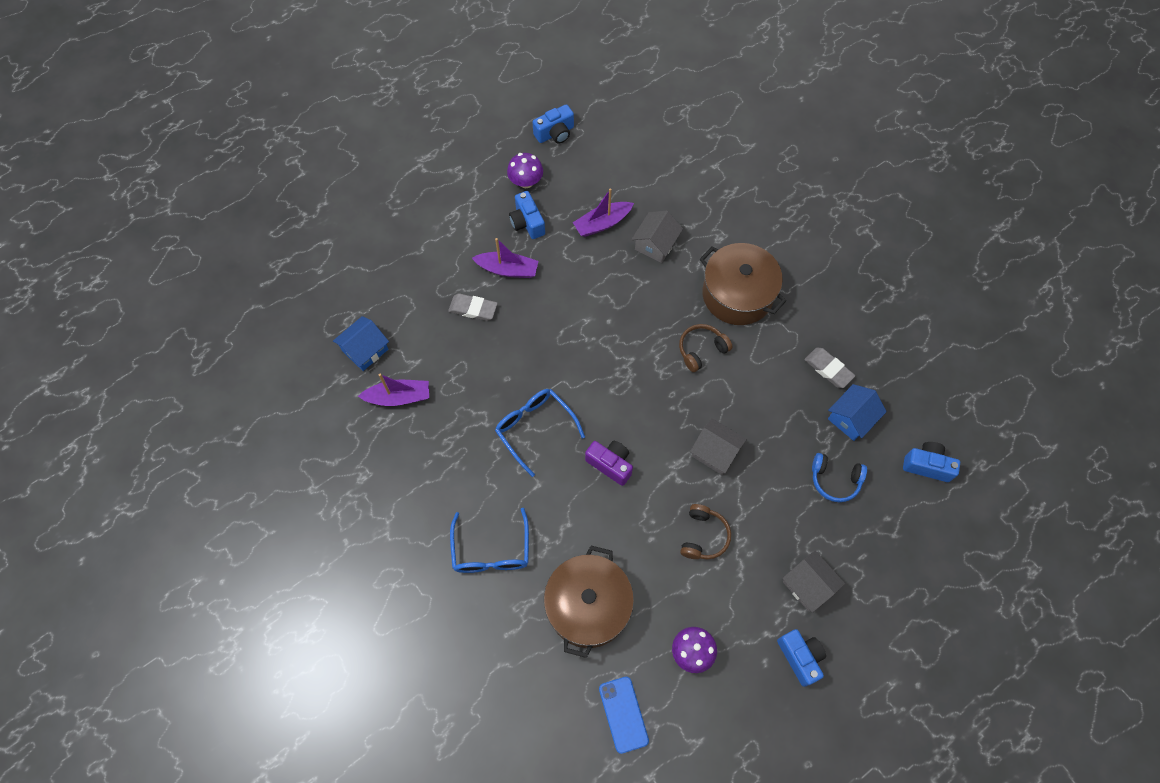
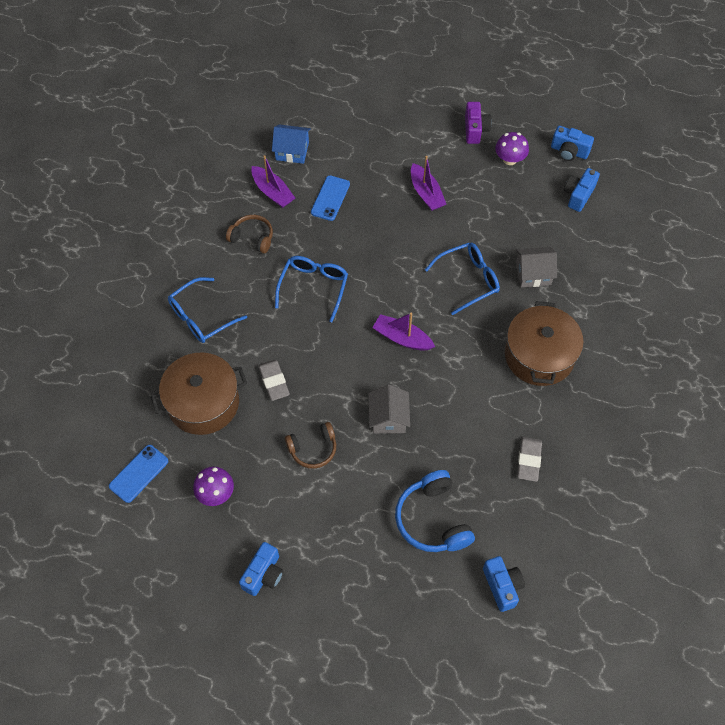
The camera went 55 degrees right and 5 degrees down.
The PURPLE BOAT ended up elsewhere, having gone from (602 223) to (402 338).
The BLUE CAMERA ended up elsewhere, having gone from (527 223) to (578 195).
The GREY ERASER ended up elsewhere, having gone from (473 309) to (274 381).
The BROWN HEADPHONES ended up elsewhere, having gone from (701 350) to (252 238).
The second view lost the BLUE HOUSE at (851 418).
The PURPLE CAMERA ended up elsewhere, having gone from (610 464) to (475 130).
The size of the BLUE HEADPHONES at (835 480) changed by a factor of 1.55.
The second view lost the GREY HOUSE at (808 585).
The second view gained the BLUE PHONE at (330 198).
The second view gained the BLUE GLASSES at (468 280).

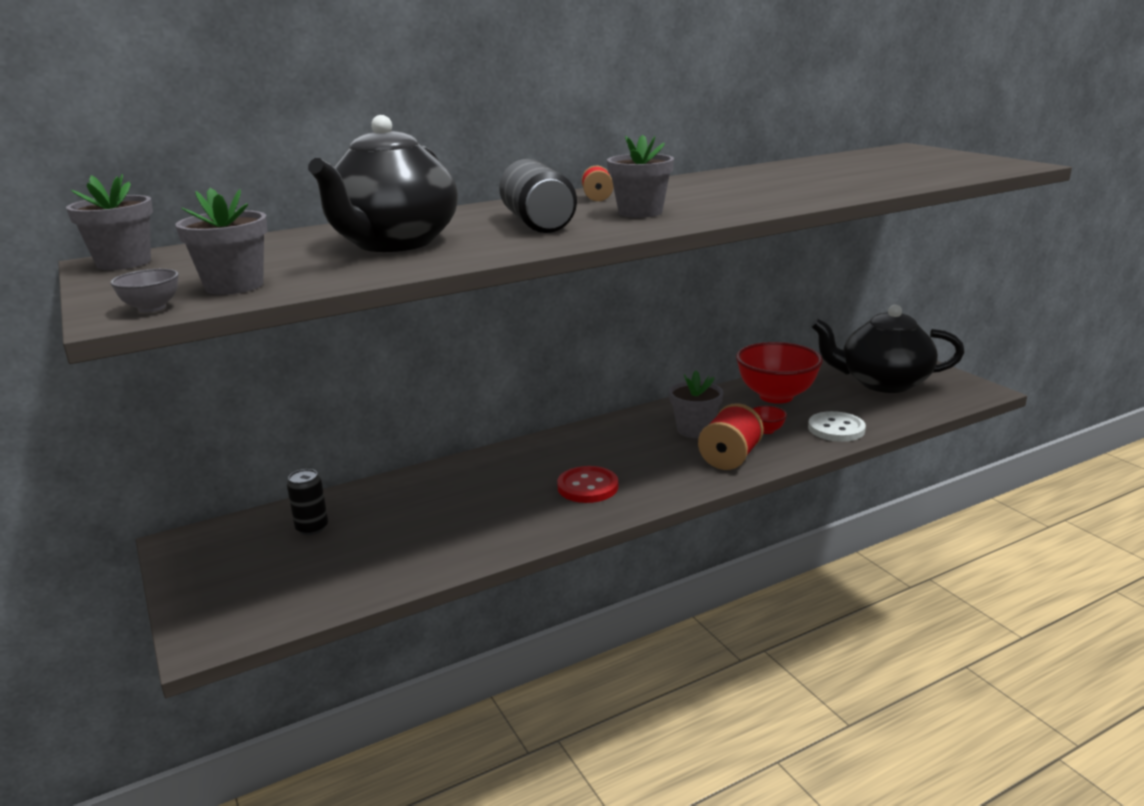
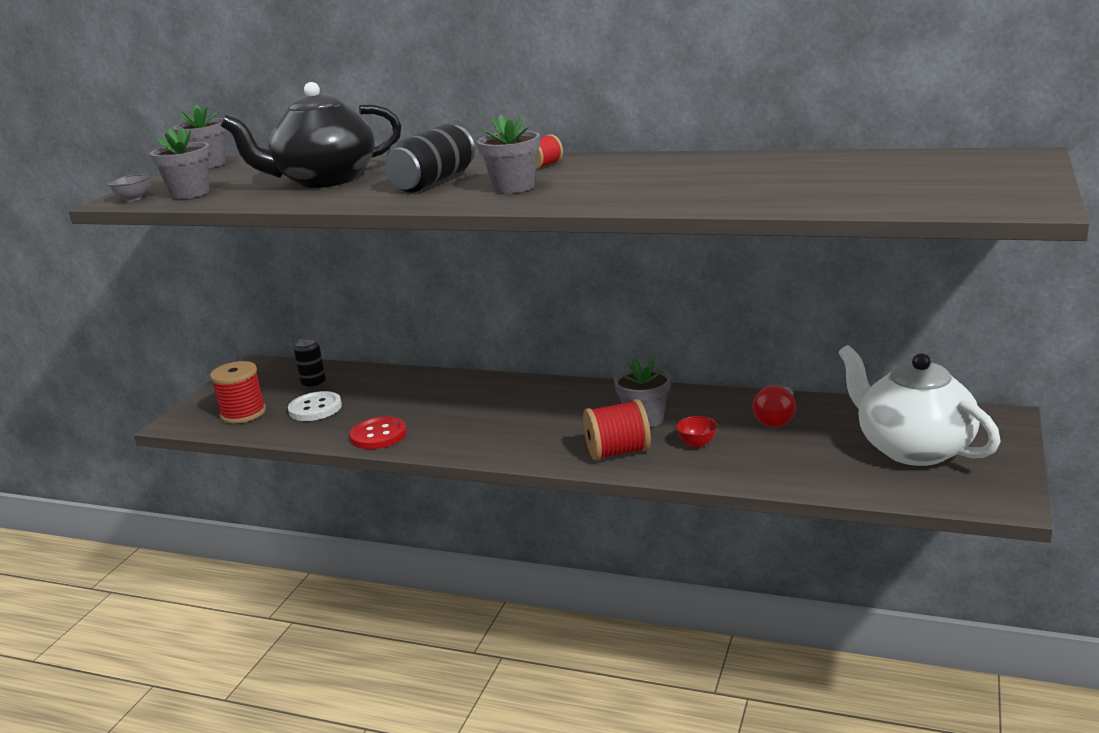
The camera went 50 degrees right and 0 degrees up.
What was the BLACK TEAPOT at (883 383) turned into the WHITE TEAPOT at (913 448).
Where the RED BOWL stood at (776 396), the RED LIGHT BULB came to stand at (777 419).
The WHITE BUTTON ended up elsewhere, having gone from (836 429) to (315 408).
The RED BUTTON ended up elsewhere, having gone from (587 487) to (378 435).
The second view gained the RED SPOOL at (243 413).

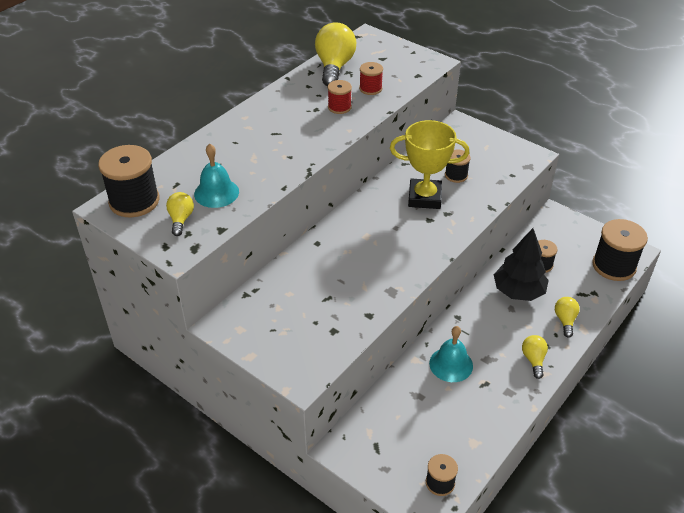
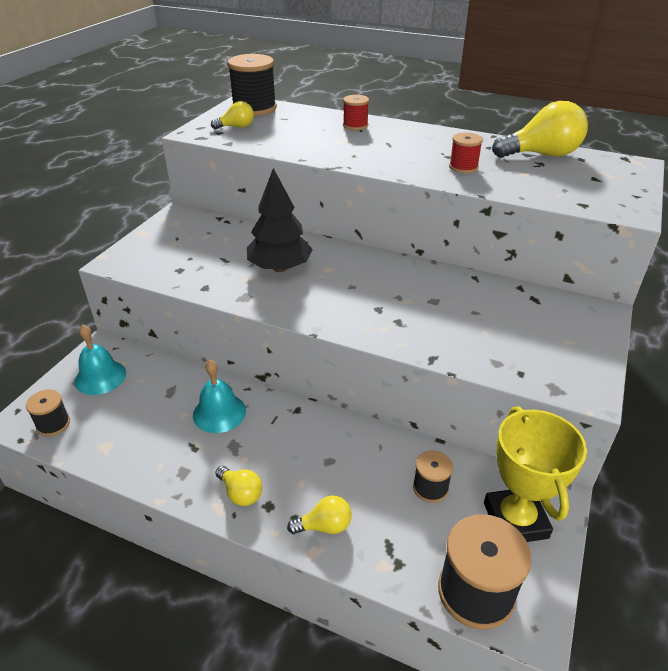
The camera went 75 degrees right and 5 degrees down.
The RED SPOOL ended up elsewhere, having gone from (370 88) to (355 125).
The YELLOW TROPHY ended up elsewhere, having gone from (424 198) to (515 520).
The TURQUOISE BELL ended up elsewhere, having gone from (216 193) to (100 377).
The second view lost the BLACK SPOOL at (456 175).
The BLACK TREE ended up elsewhere, having gone from (518 291) to (280 268).
The YELLOW LIGHT BULB at (533 360) ended up facing another way, 60 degrees clockwise from before.

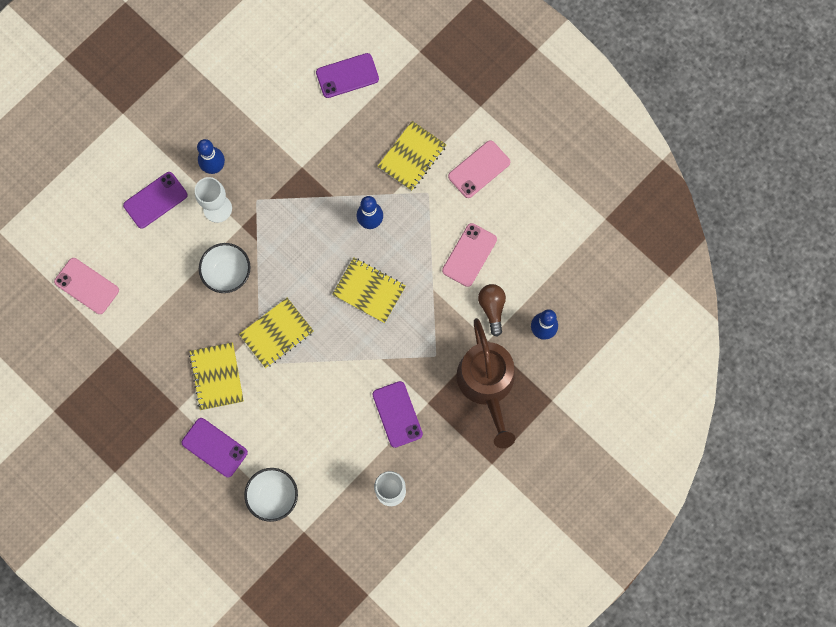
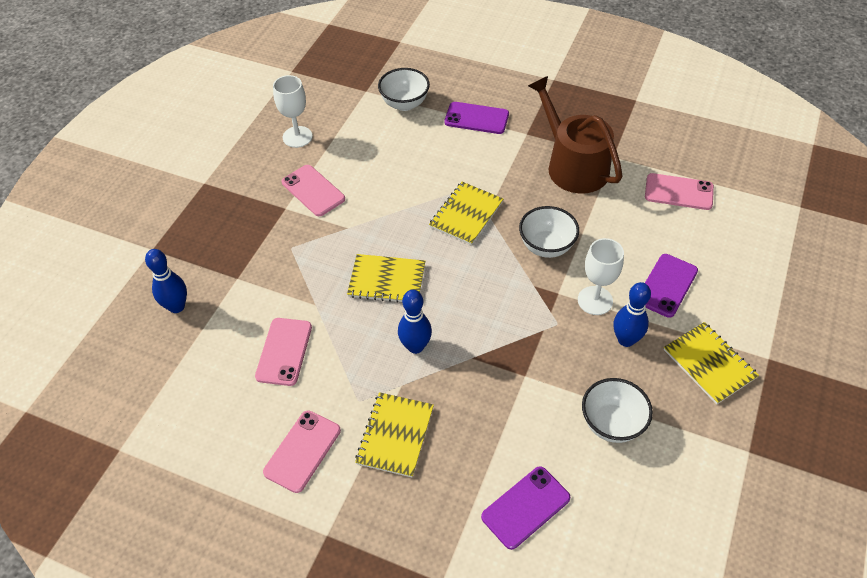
The camera went 160 degrees right and 25 degrees down.
The second view lost the BROWN LIGHT BULB at (492 308).
The BROWN WATERING CAN ended up elsewhere, having gone from (487 384) to (573 165).
The YELLOW NOTEBOOK ended up elsewhere, having gone from (216 376) to (709 364).
What was the PURPLE PHONE at (397 414) turned into the PINK PHONE at (313 190).
The second view gained the WHITE BOWL at (612 424).

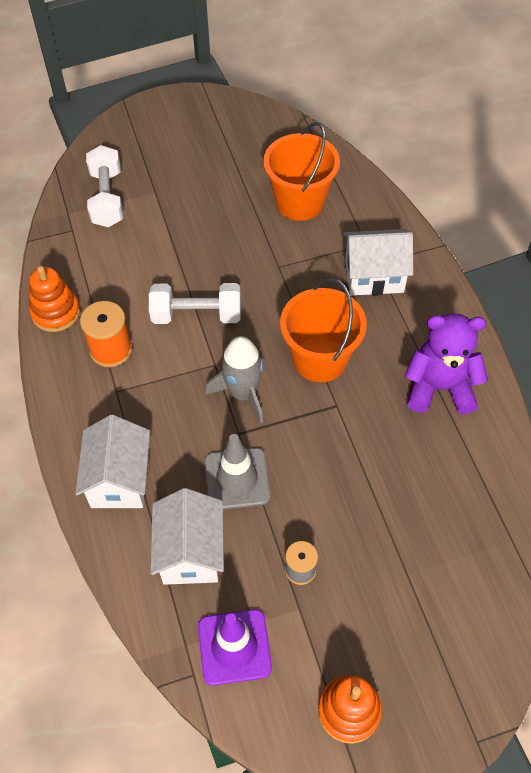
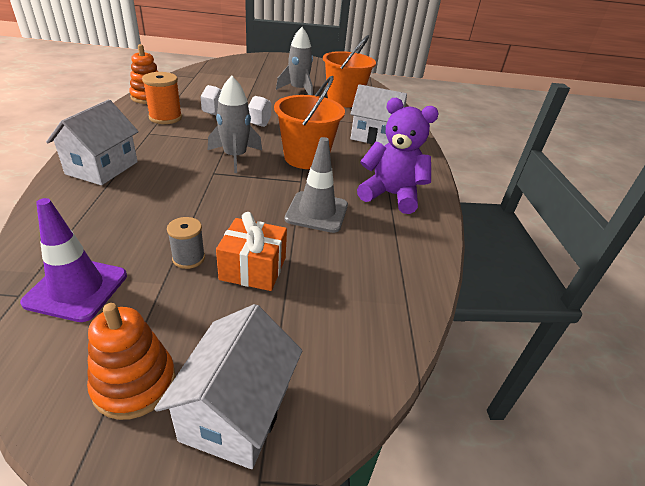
The camera went 15 degrees right and 20 degrees down.
The second view lost the WHITE DUMBBELL at (107 198).
The GREY TRAFFIC CONE ended up elsewhere, having gone from (237 479) to (317 212).
The WHITE HOUSE ended up elsewhere, having gone from (191 552) to (236 412).
The second view gained the GREY ROCKET at (298 90).
The second view gained the ORANGE GIFT at (253 268).

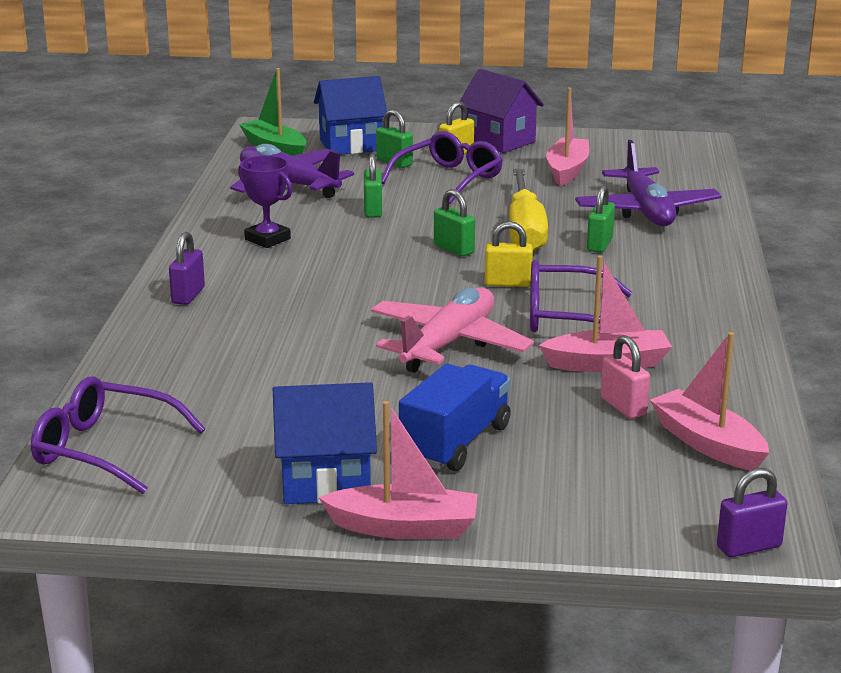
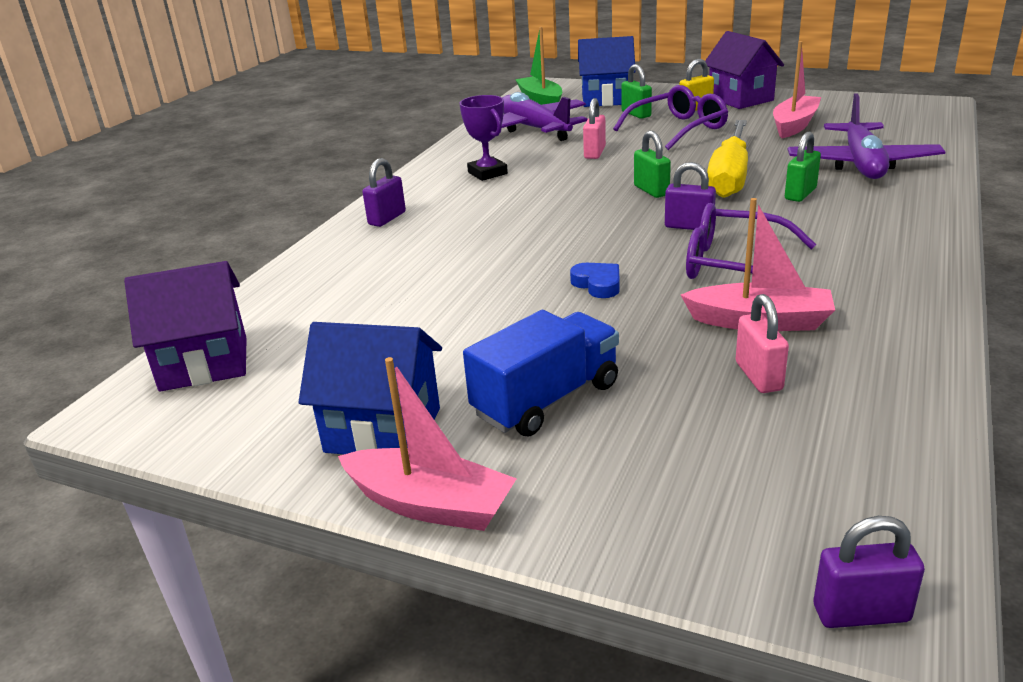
The camera went 20 degrees right and 5 degrees up.
What was the GREEN PADLOCK at (373 210) turned into the PINK PADLOCK at (594 153).
What was the YELLOW PADLOCK at (508 283) turned into the PURPLE PADLOCK at (689 226).
Where the PINK PLANE stood at (448 344), the BLUE HEART came to stand at (598 284).
The second view lost the PINK BOAT at (707 443).
Where the PURPLE GLASSES stood at (105 449), the PURPLE HOUSE came to stand at (204 364).

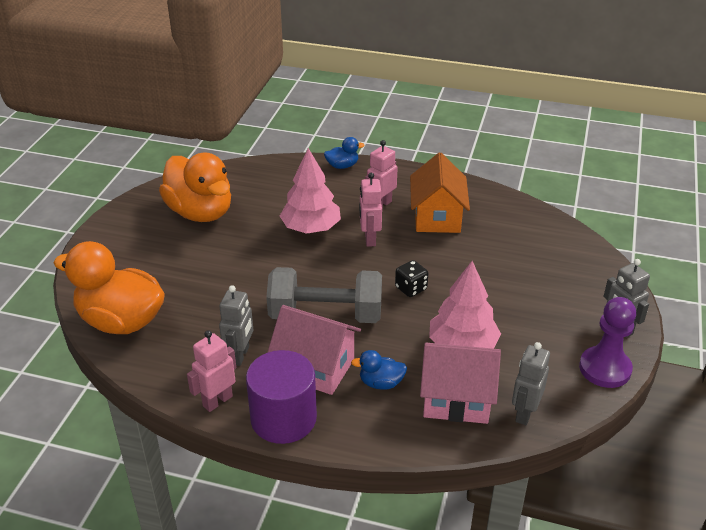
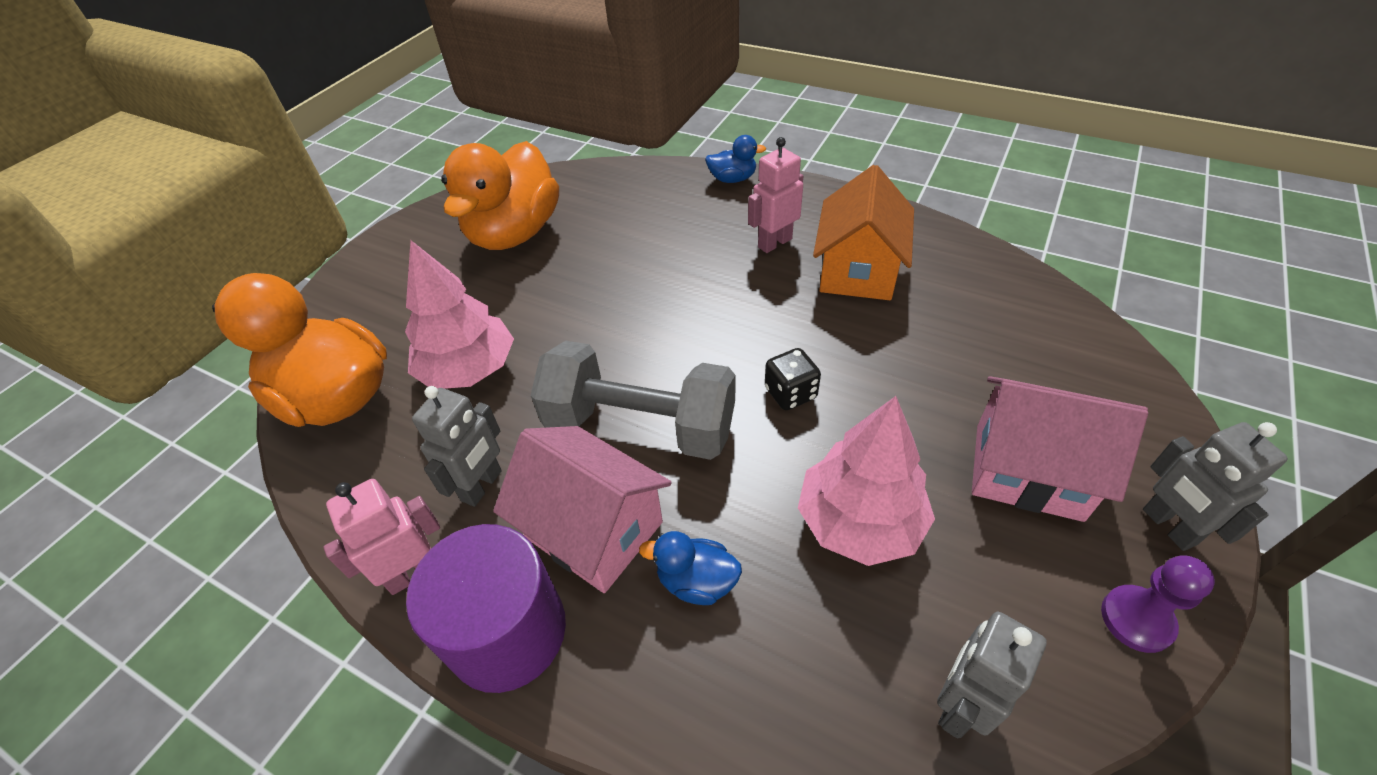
The camera went 15 degrees right and 10 degrees up.
The PINK TREE ended up elsewhere, having gone from (311 228) to (469 369).
The ORANGE DUCK at (200 212) ended up facing another way, 45 degrees clockwise from before.
The second view lost the PINK ROBOT at (369 239).
The size of the PURPLE PAWN at (605 369) changed by a factor of 0.65.
The PINK HOUSE ended up elsewhere, having gone from (456 399) to (1027 471).

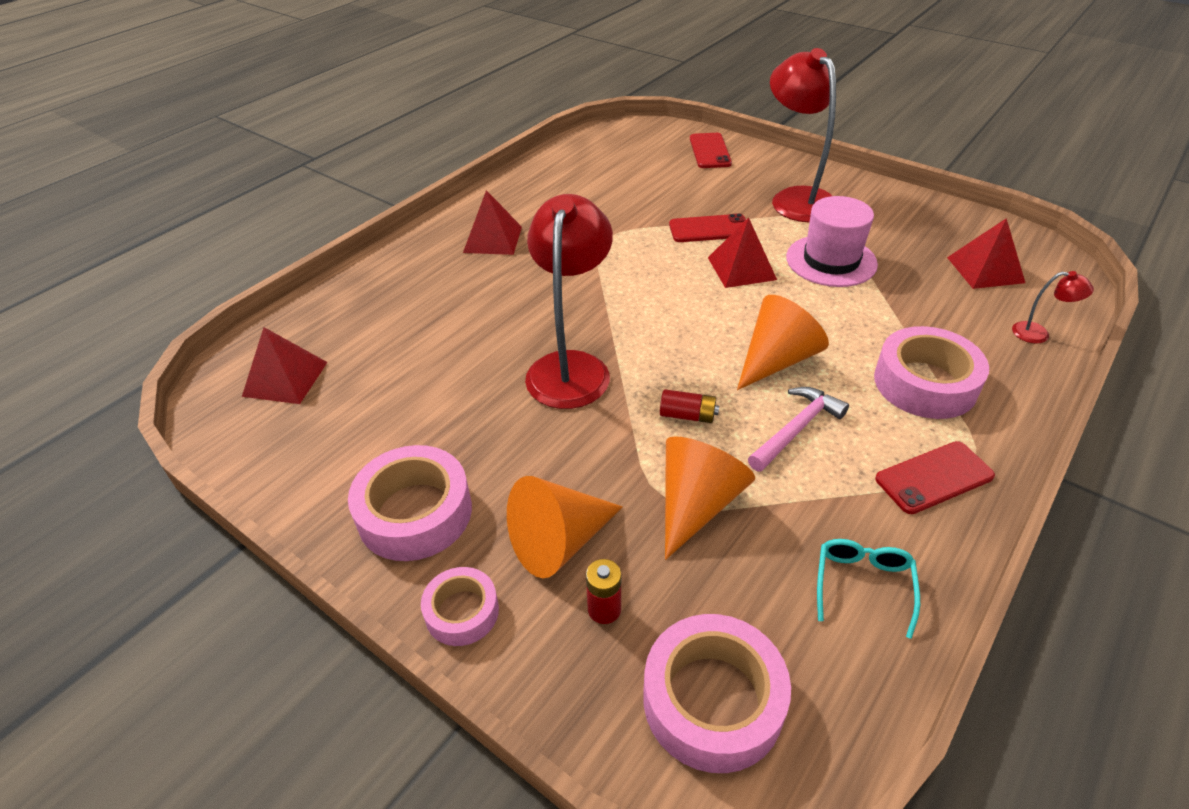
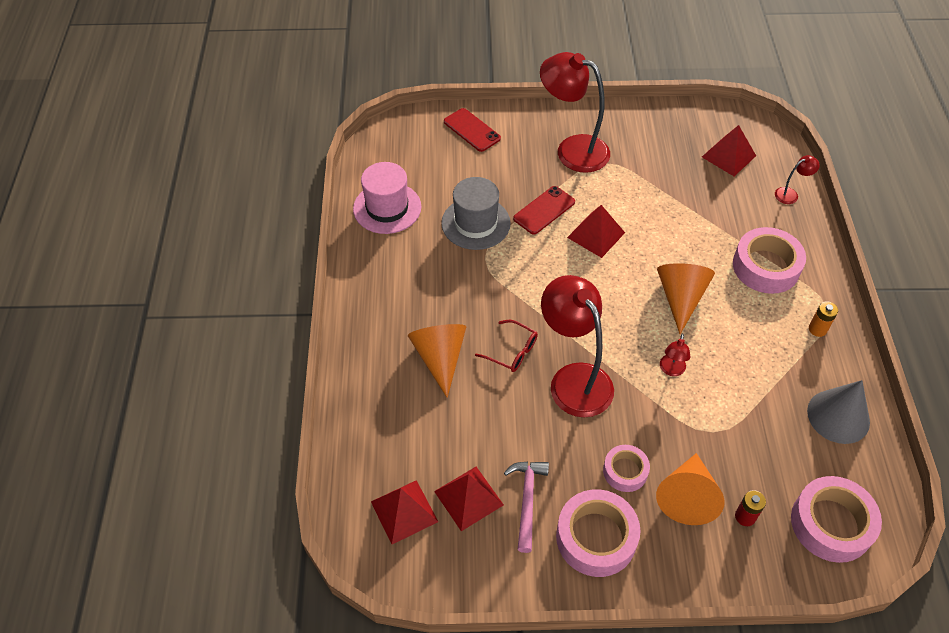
The camera went 40 degrees left and 10 degrees up.
The RED PYRAMID ended up elsewhere, having gone from (493 239) to (468 498).
The PINK HAT ended up elsewhere, having gone from (831 261) to (387 208).
The PINK HAMMER ended up elsewhere, having gone from (796 429) to (527 500).
Where the RED BATTERY stood at (687 415), the RED LAMP came to stand at (671 370).
The ORANGE CONE ended up elsewhere, having gone from (696 504) to (440 358).
Where the RED PHONE stood at (934 477), the ORANGE BATTERY came to stand at (817 329).
Where the TURQUOISE GLASSES stood at (863 585), the GREY CONE came to stand at (838 416).
The PINK TAPE ended up elsewhere, having gone from (462 612) to (625 471).
The second view gained the GREY HAT at (475 223).
The second view gained the RED GLASSES at (512 351).

